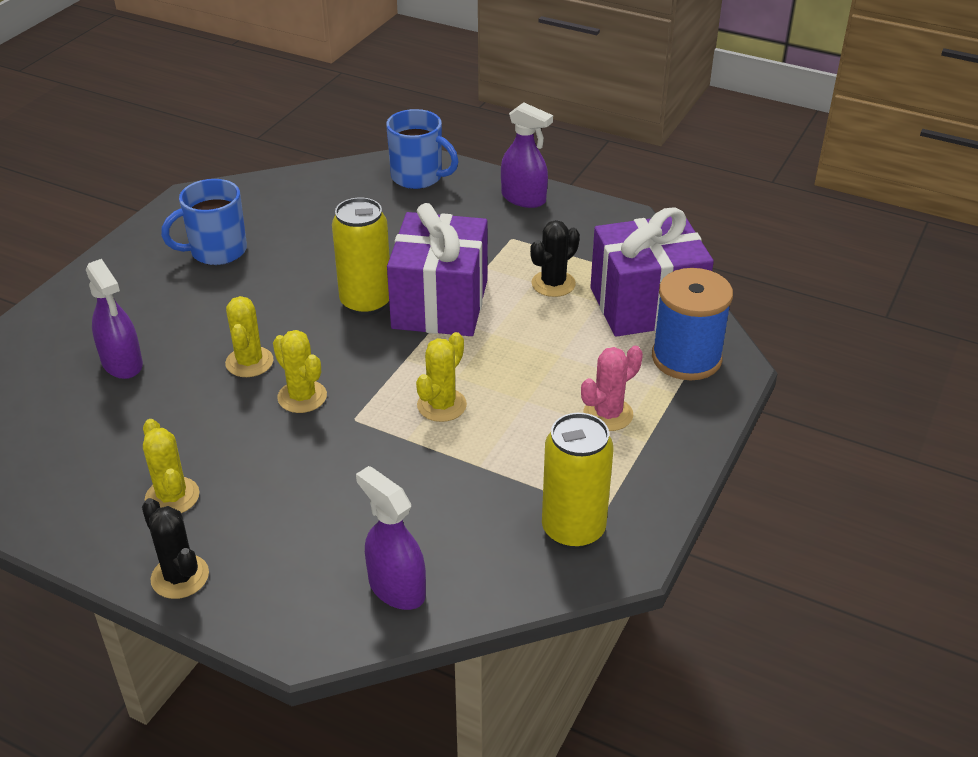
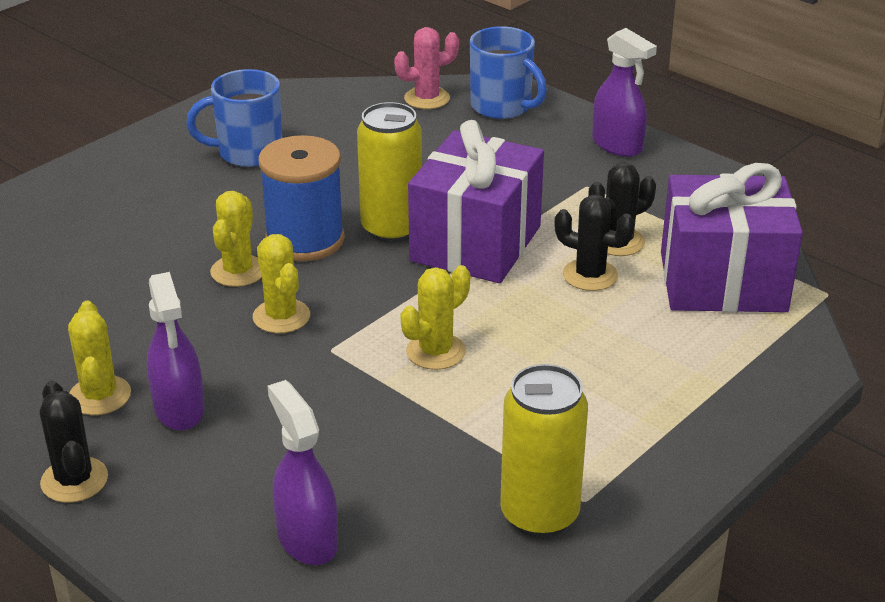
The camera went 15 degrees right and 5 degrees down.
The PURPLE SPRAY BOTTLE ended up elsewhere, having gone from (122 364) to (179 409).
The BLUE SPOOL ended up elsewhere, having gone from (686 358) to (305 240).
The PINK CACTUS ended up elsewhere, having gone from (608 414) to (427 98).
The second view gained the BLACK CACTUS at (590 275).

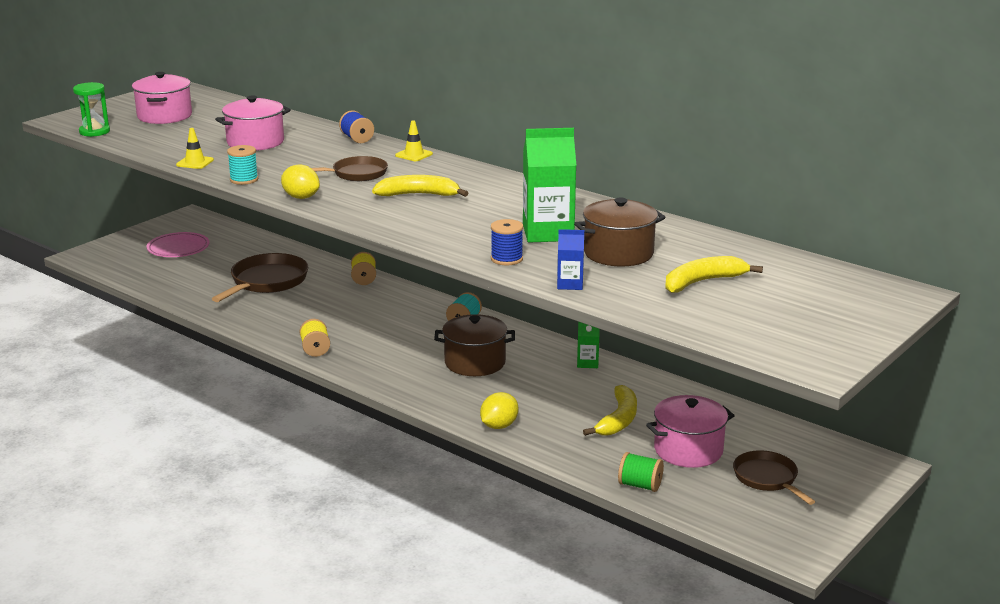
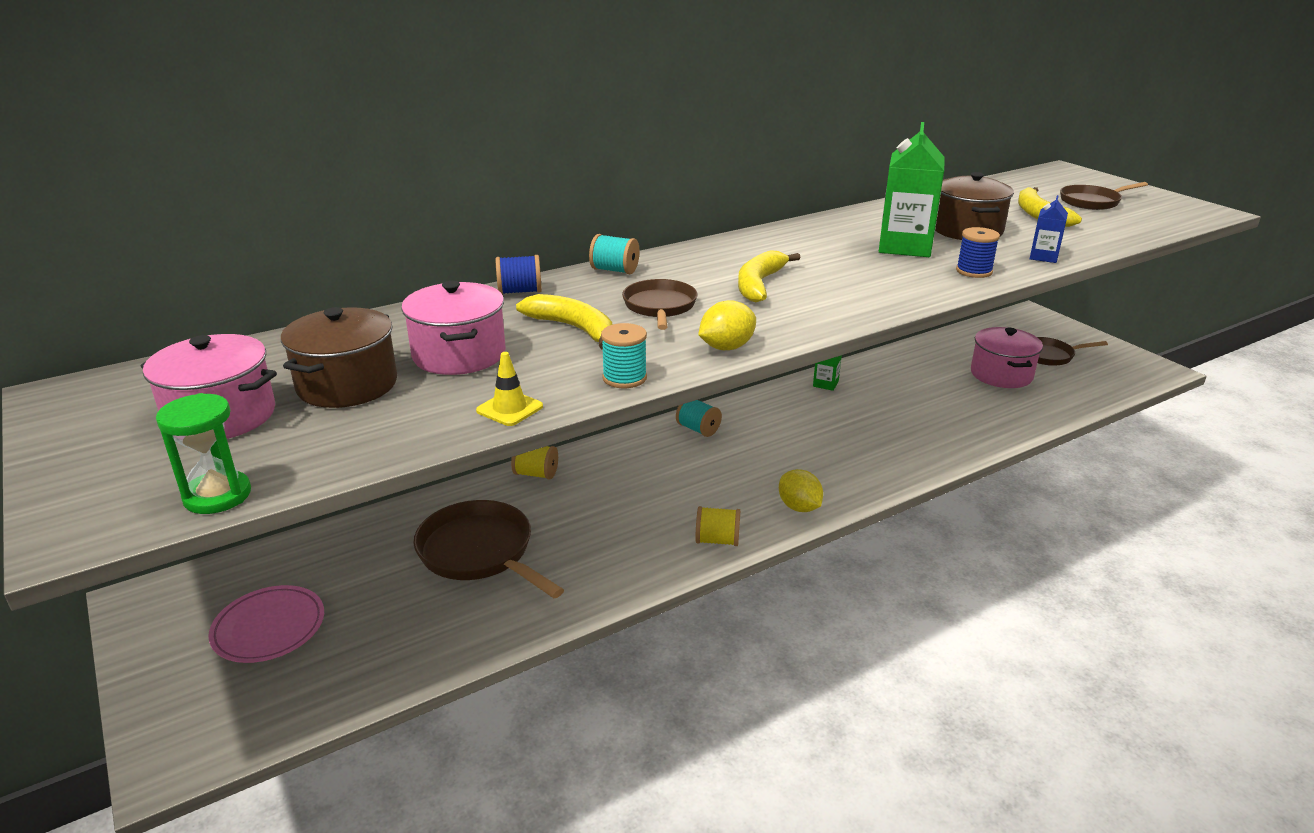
The camera went 70 degrees left and 5 degrees up.
Where the YELLOW TRAFFIC CONE stood at (414 155), the TURQUOISE SPOOL came to stand at (615 270).
The BROWN POT ended up elsewhere, having gone from (475 363) to (347 385).
The YELLOW BANANA ended up elsewhere, having gone from (618 420) to (574 328).
The YELLOW LEMON ended up elsewhere, having gone from (499 426) to (799 507).
The second view lost the GREEN SPOOL at (640 485).
The second view gained the BROWN PAN at (1092 202).

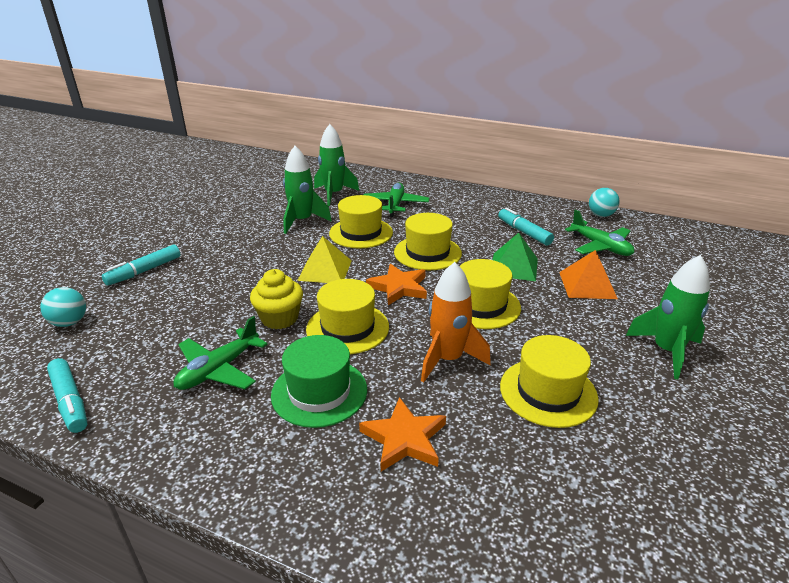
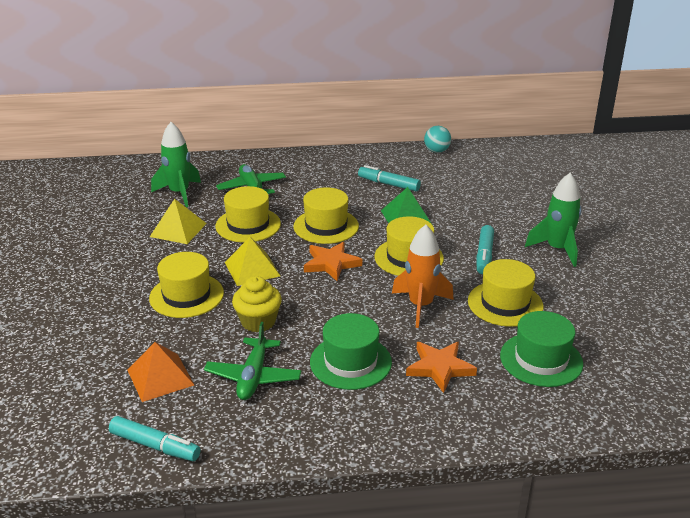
The camera went 30 degrees left and 0 degrees up.
Where the GREEN ROCKET stood at (302 221), the YELLOW PYRAMID came to stand at (178 230).
The second view lost the GREEN PLANE at (600 246).
The TURQUOISE MARKER ended up elsewhere, having gone from (144 271) to (484 255).
The ORANGE PYRAMID ended up elsewhere, having gone from (587 285) to (160 377).
The YELLOW HAT ended up elsewhere, having gone from (347 328) to (186 295).
The second view lost the TURQUOISE BALL at (69 322).
The second view gained the GREEN HAT at (541 359).

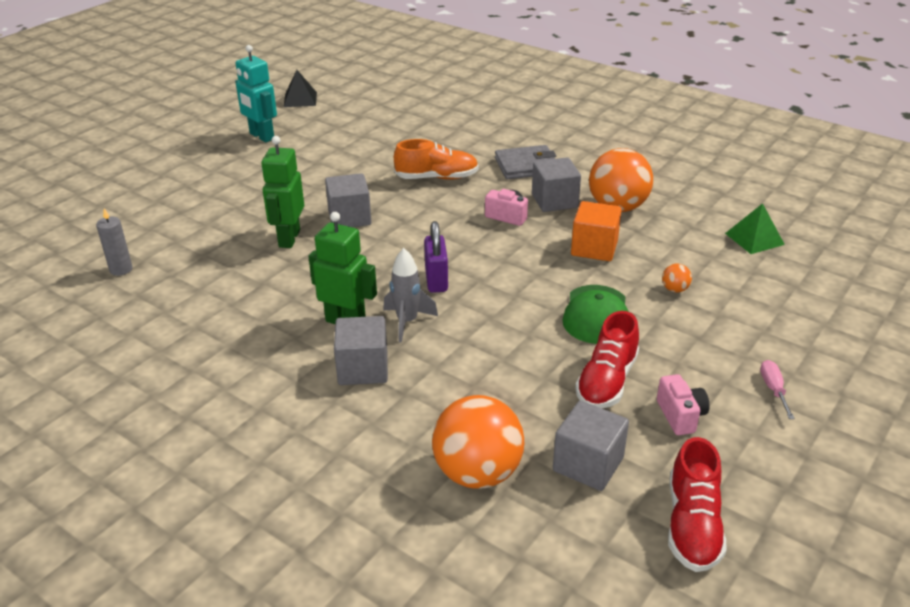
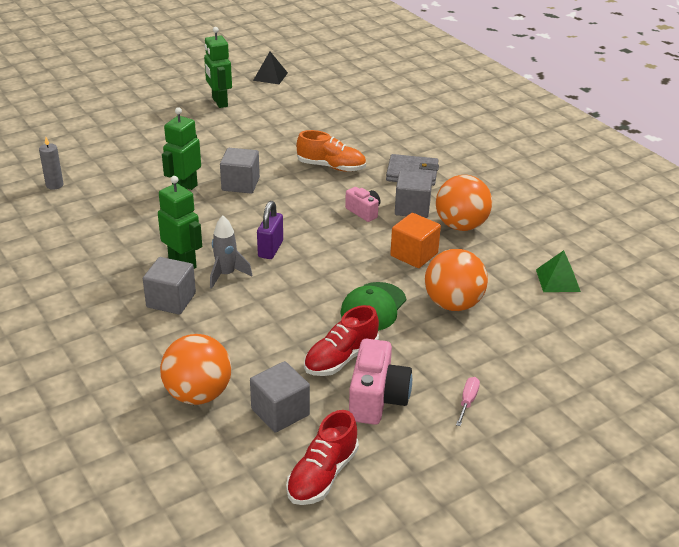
The camera went 20 degrees right and 0 degrees up.
What was the TURQUOISE ROBOT at (261 136) turned into the GREEN ROBOT at (219 102).
The size of the ORANGE BALL at (674 289) changed by a factor of 2.46.
The size of the PINK CAMERA at (680 416) changed by a factor of 1.71.

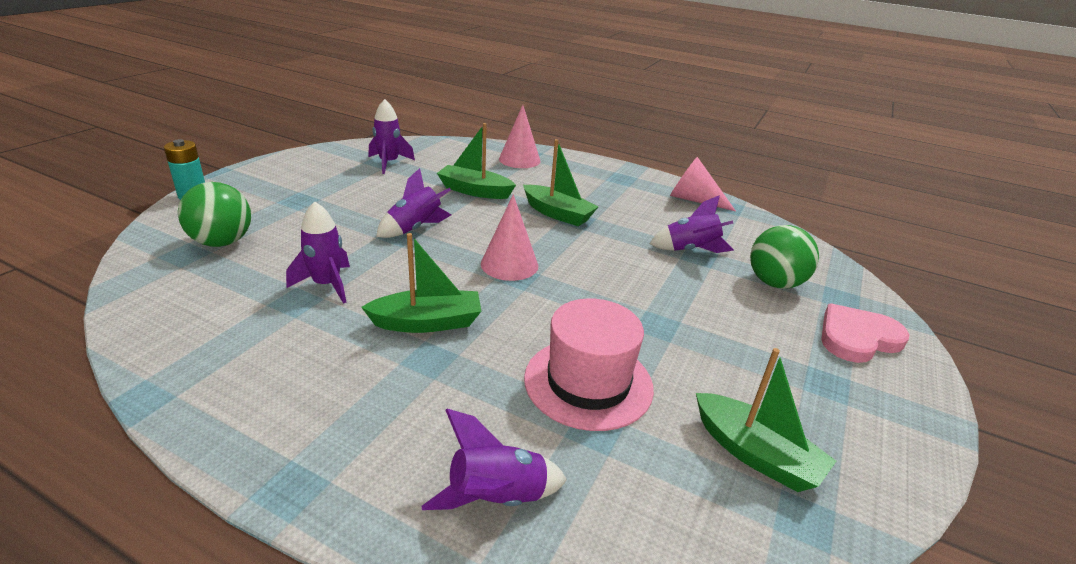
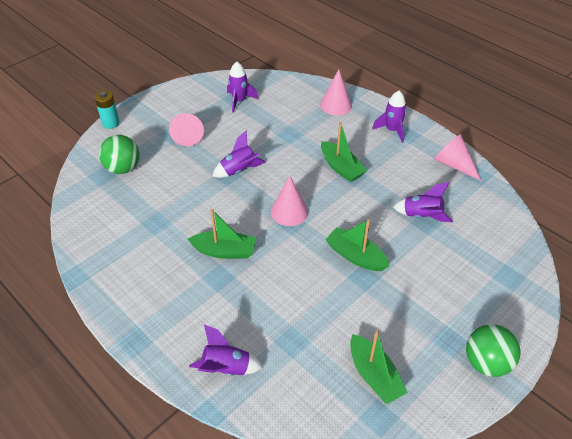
The camera went 20 degrees right and 15 degrees up.
The GREEN BOAT ended up elsewhere, having gone from (474 191) to (355 256).
The PURPLE ROCKET ended up elsewhere, having gone from (326 285) to (392 130).
The GREEN BALL ended up elsewhere, having gone from (774 283) to (486 362).
The second view lost the PINK HAT at (588 382).
The second view lost the PINK HEART at (857 337).
The second view gained the PINK CONE at (188 134).

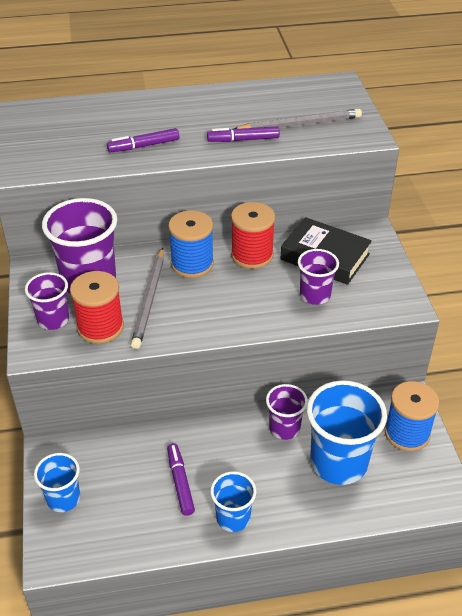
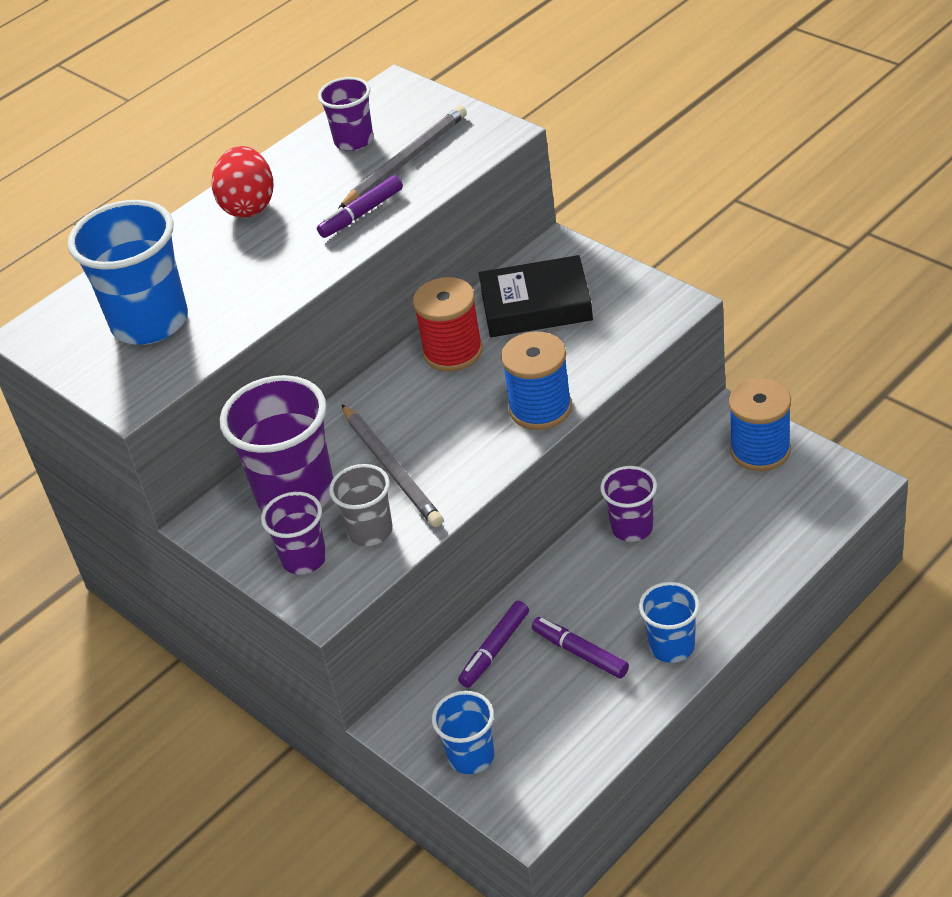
The camera went 30 degrees left and 0 degrees up.
The PURPLE MARKER ended up elsewhere, having gone from (144 146) to (495 649).
The BLUE SPOOL ended up elsewhere, having gone from (192 264) to (540 408).
The PURPLE CUP ended up elsewhere, having gone from (315 295) to (354 140).
Where the RED SPOOL stood at (100 327), the GREY CUP came to stand at (370 531).
The BLUE CUP ended up elsewhere, having gone from (338 462) to (150 322).
The second view gained the RED EGG at (249 206).

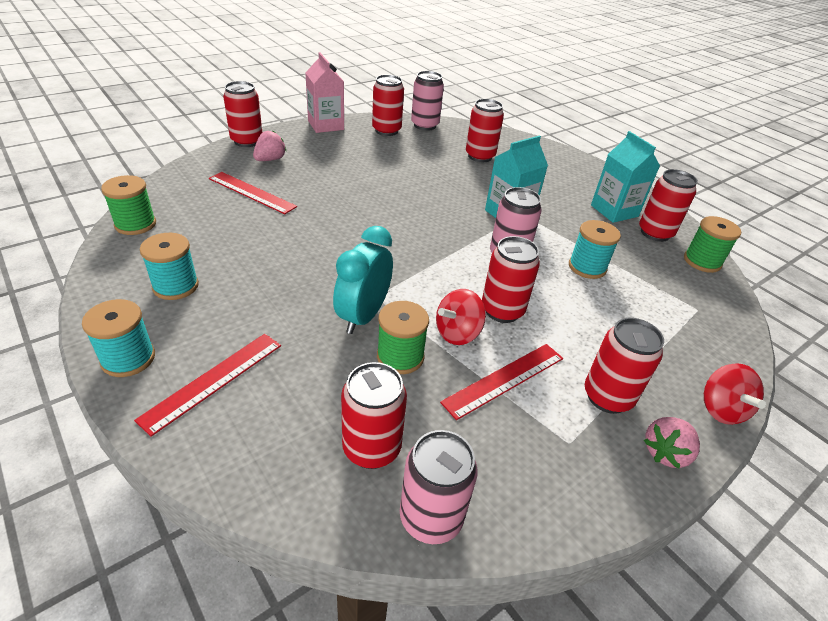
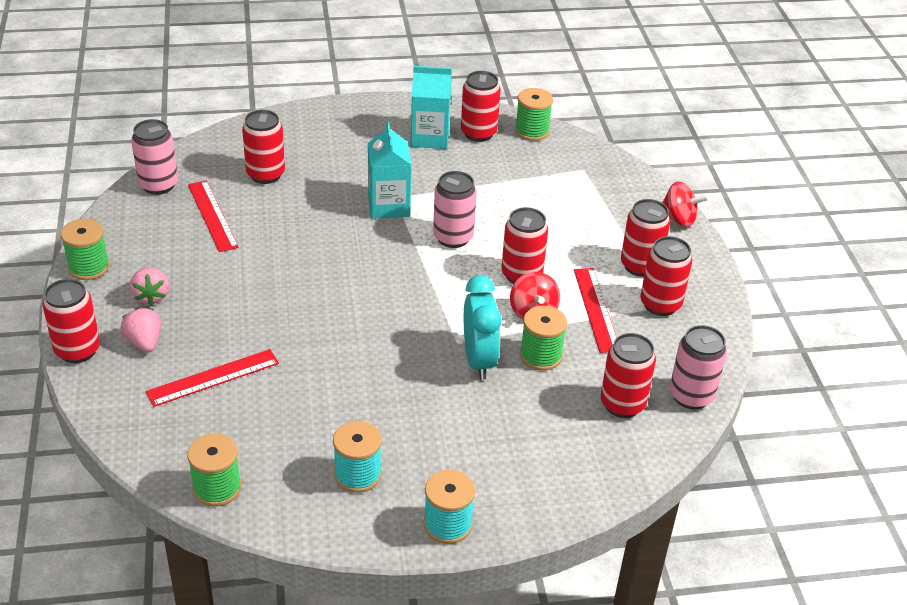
The camera went 60 degrees left and 0 degrees up.
Where the PINK CARTON stood at (326 125), the GREEN SPOOL came to stand at (89 267).
The RED CAN ended up elsewhere, having gone from (386 131) to (660 304).
The second view lost the TURQUOISE SPOOL at (587 267).
The TURQUOISE CLOCK at (363 316) ended up facing another way, 150 degrees counterclockwise from before.
The RED RULER ended up elsewhere, having gone from (213 380) to (212 215).
The PINK STRAWBERRY ended up elsewhere, having gone from (665 452) to (151 296).

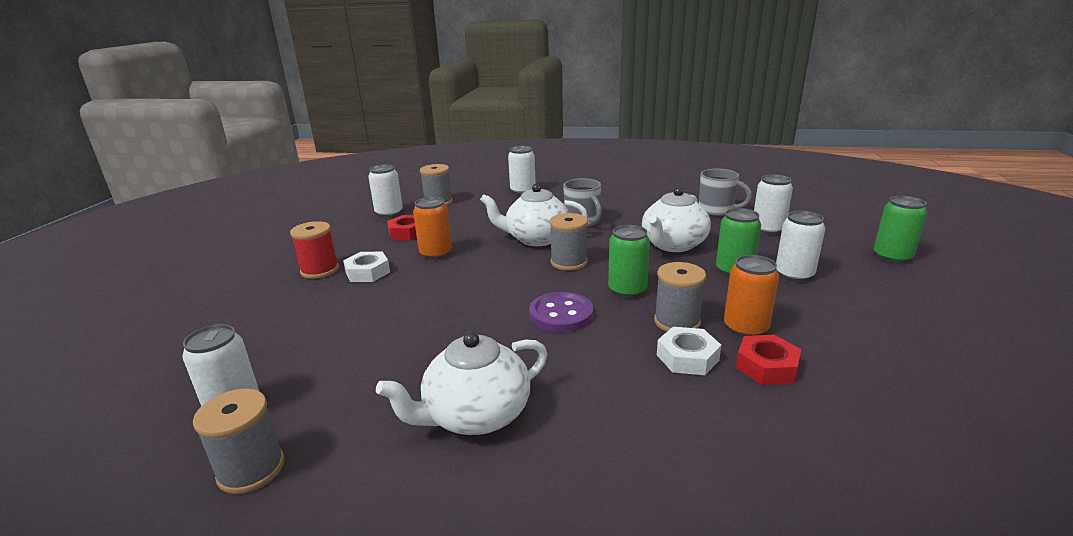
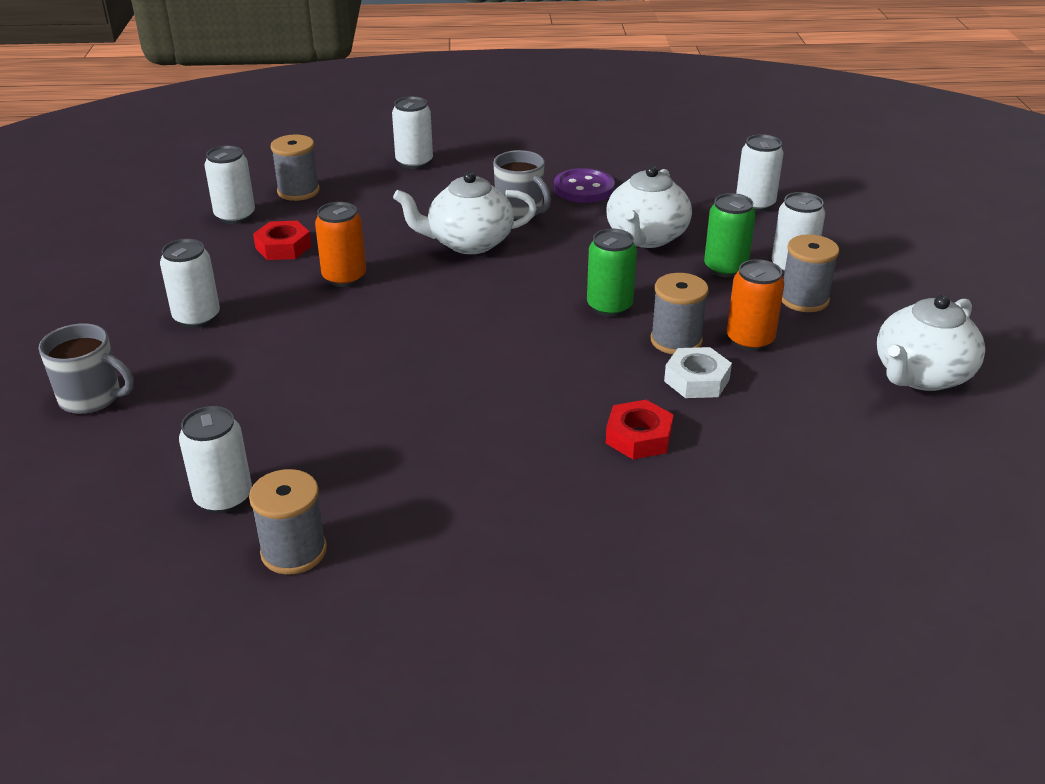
The camera went 15 degrees left and 10 degrees up.
The GREY MUG ended up elsewhere, having gone from (717 211) to (92 398).
The second view lost the GREEN CAN at (892 257).
The GREY SPOOL ended up elsewhere, having gone from (569 262) to (804 299).
Where the RED SPOOL stood at (319 270), the WHITE CAN came to stand at (197 317).
The second view lost the WHITE NUT at (368 272).
The PURPLE BUTTON ended up elsewhere, having gone from (561 314) to (584 188).
The WHITE TEAPOT ended up elsewhere, having gone from (475 415) to (921 375).
The RED NUT ended up elsewhere, having gone from (766 366) to (638 437).

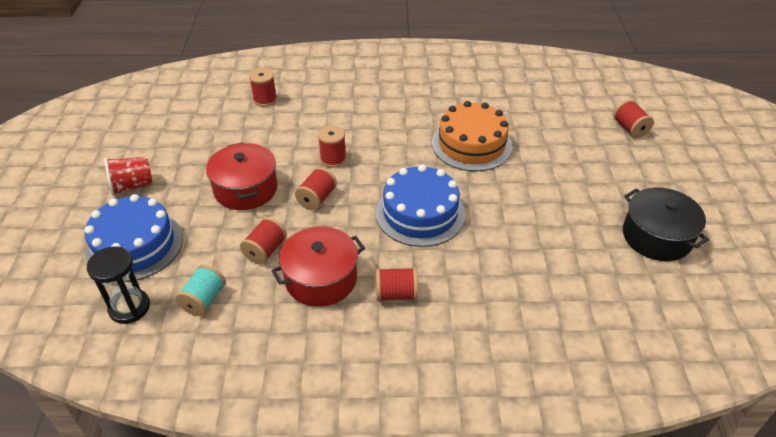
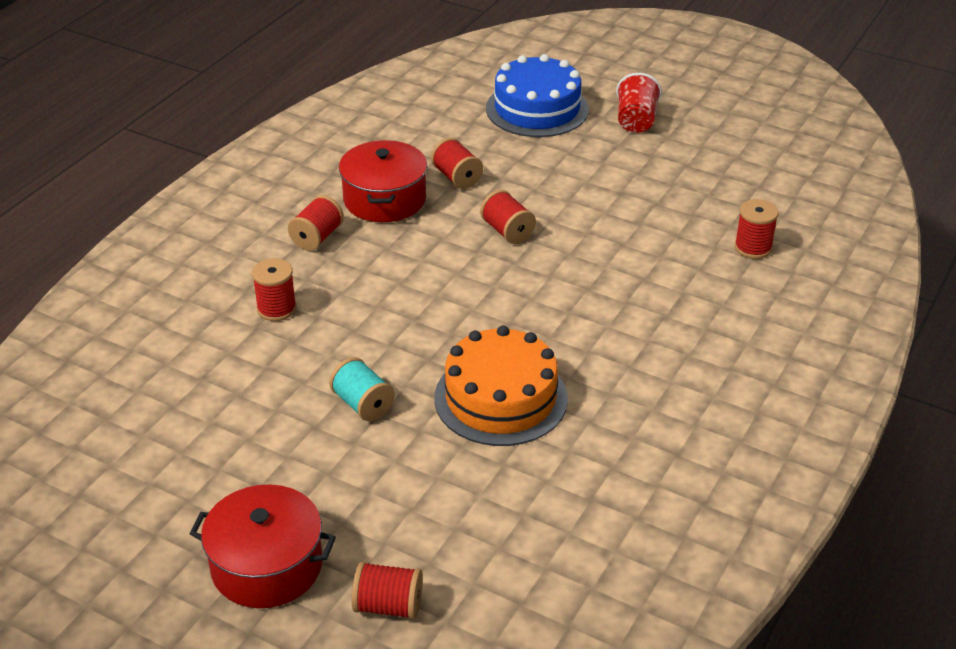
The camera went 120 degrees right and 5 degrees down.
The RED SPOOL ended up elsewhere, having gone from (333 159) to (276 309).
The RED POT ended up elsewhere, having gone from (246 189) to (267 566).
The second view lost the BLUE CAKE at (420 213).
The second view lost the BLACK POT at (656 236).
The second view lost the BLACK HOURGLASS at (129 307).
The TURQUOISE SPOOL ended up elsewhere, having gone from (204 300) to (363 404).

